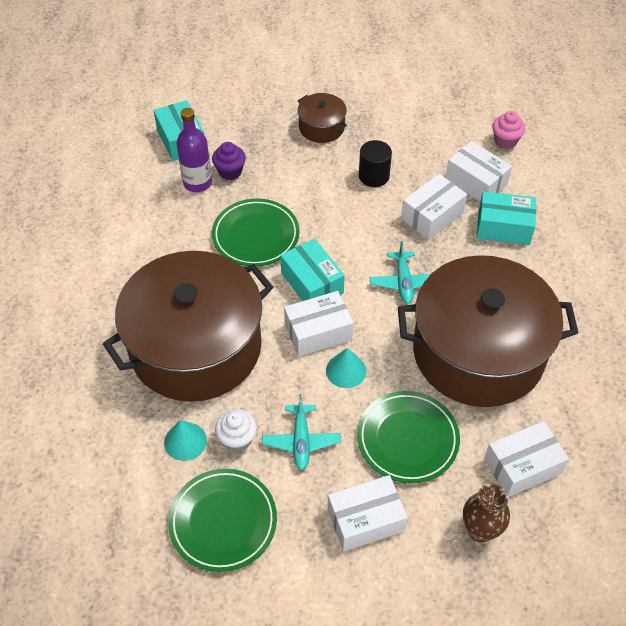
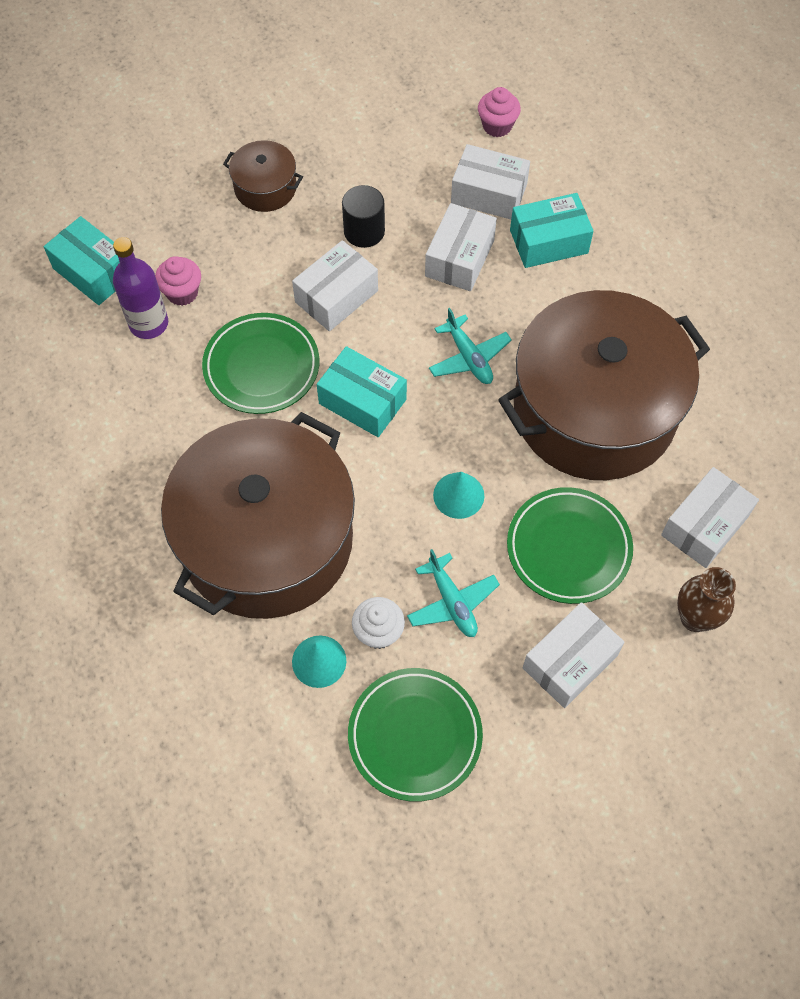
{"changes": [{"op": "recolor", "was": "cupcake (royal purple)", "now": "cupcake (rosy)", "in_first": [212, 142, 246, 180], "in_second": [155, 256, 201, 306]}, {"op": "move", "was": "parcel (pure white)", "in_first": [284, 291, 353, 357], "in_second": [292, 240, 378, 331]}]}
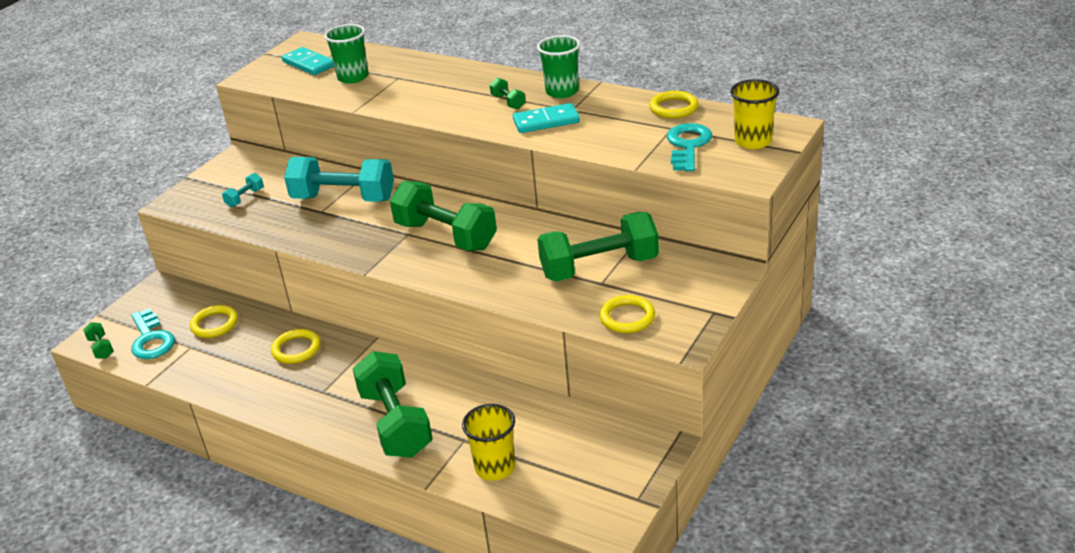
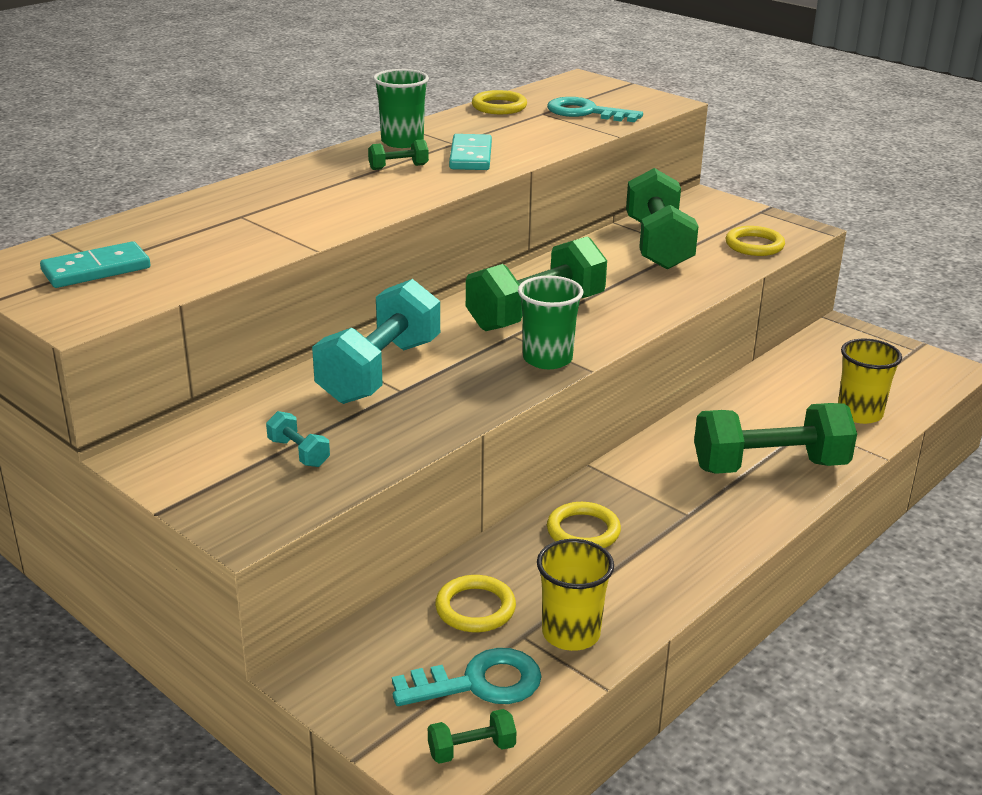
{"changes": [{"op": "move", "was": "tumbler (green)", "in_first": [324, 24, 368, 84], "in_second": [518, 276, 583, 369]}, {"op": "move", "was": "tumbler (golden)", "in_first": [730, 79, 779, 149], "in_second": [537, 539, 614, 651]}]}
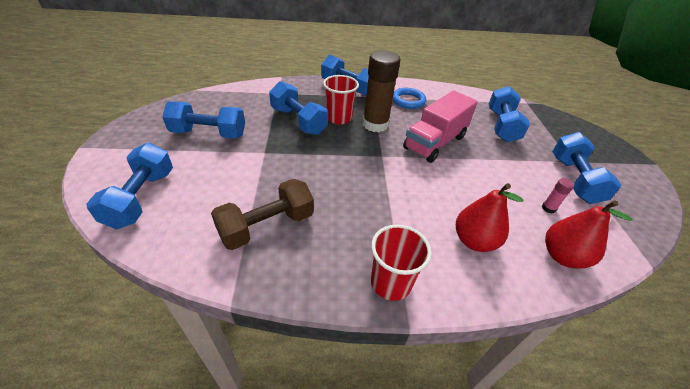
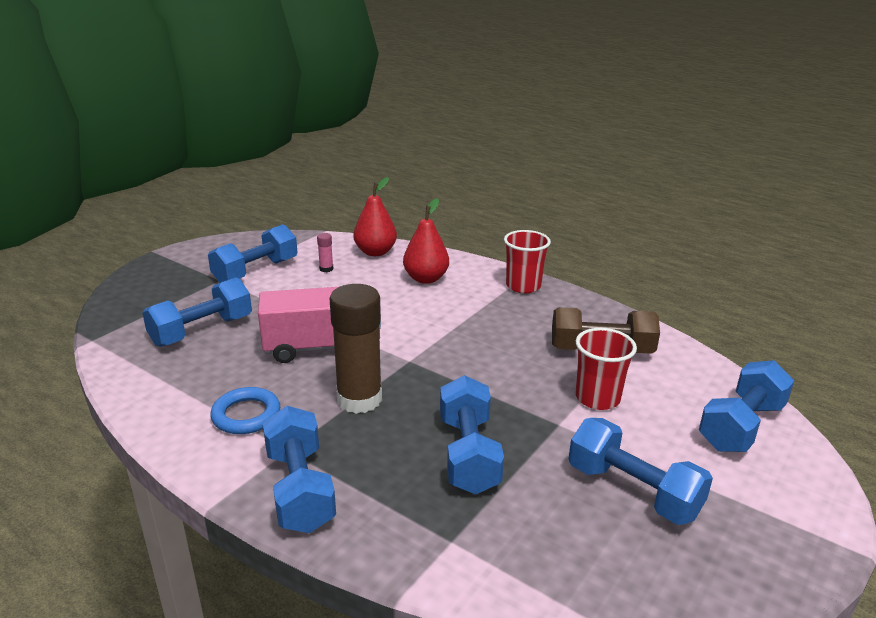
{"changes": [{"op": "move", "was": "tumbler (red)", "in_first": [323, 75, 359, 124], "in_second": [576, 328, 637, 410]}]}
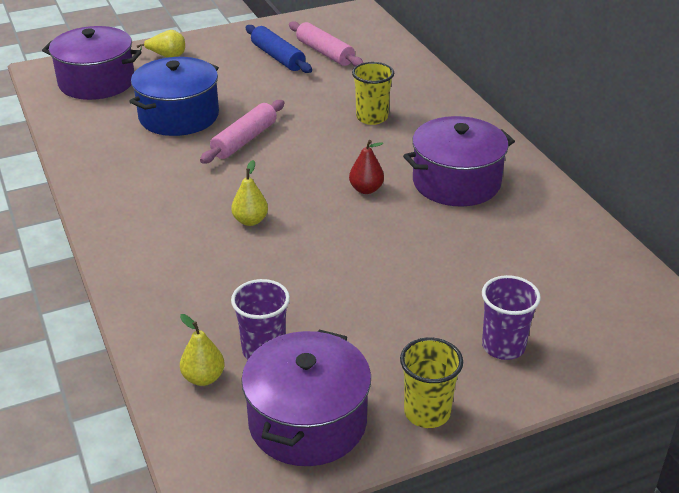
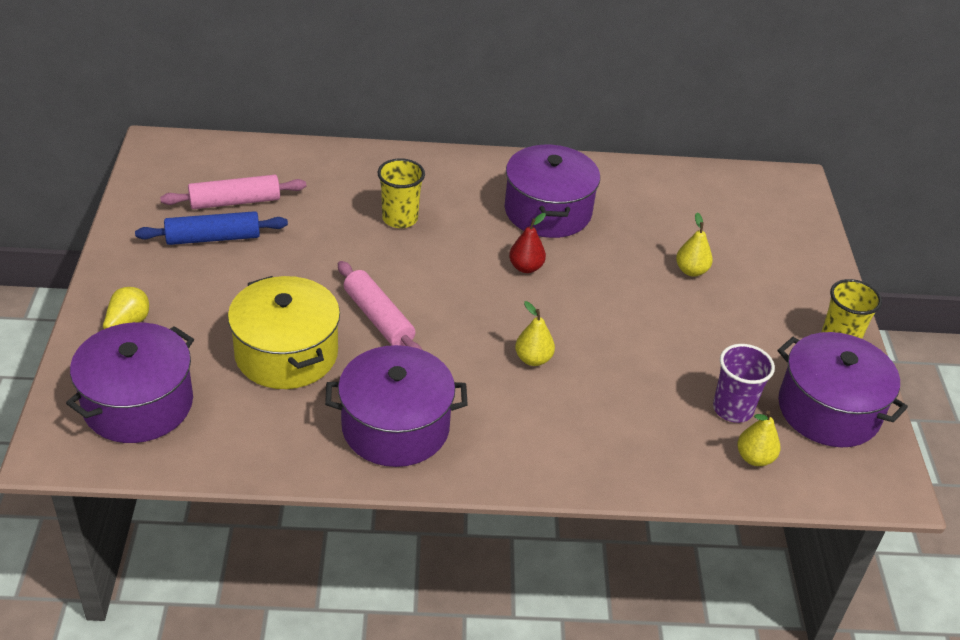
{"changes": [{"op": "recolor", "was": "pot (royal blue)", "now": "pot (golden)", "in_first": [129, 57, 219, 136], "in_second": [228, 276, 340, 389]}, {"op": "insert", "now": "pot (royal purple)", "in_second": [325, 345, 468, 467]}, {"op": "insert", "now": "pear (golden)", "in_second": [676, 213, 713, 276]}, {"op": "delete", "was": "tumbler (royal purple)", "in_first": [482, 275, 541, 360]}]}
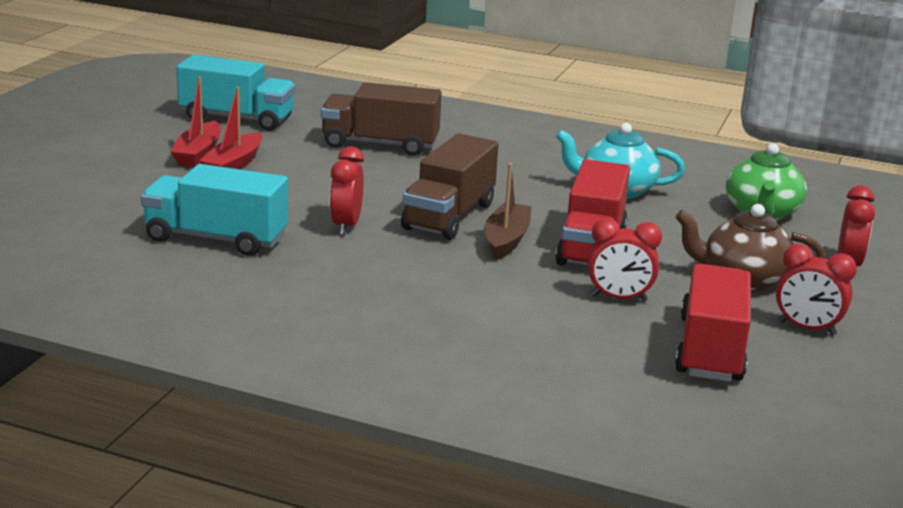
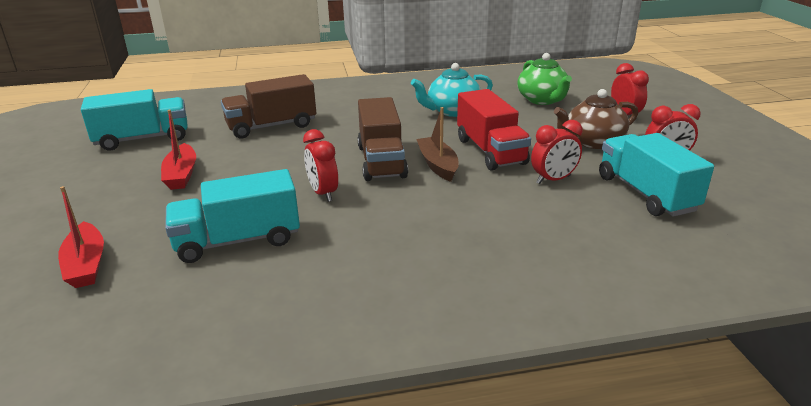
{"changes": [{"op": "move", "was": "toy boat (red)", "in_first": [170, 77, 221, 167], "in_second": [58, 186, 104, 288]}, {"op": "recolor", "was": "toy truck (red)", "now": "toy truck (teal)", "in_first": [675, 264, 751, 382], "in_second": [599, 133, 714, 217]}]}
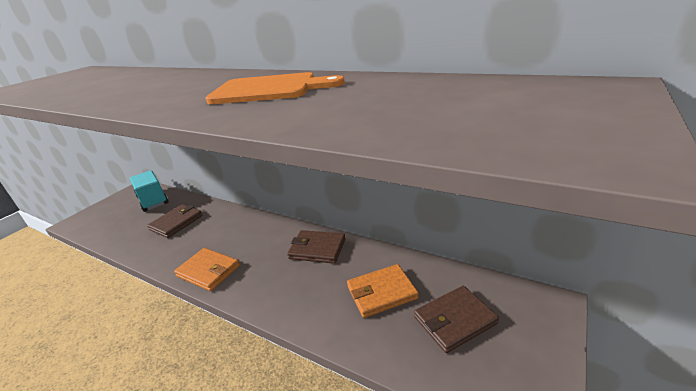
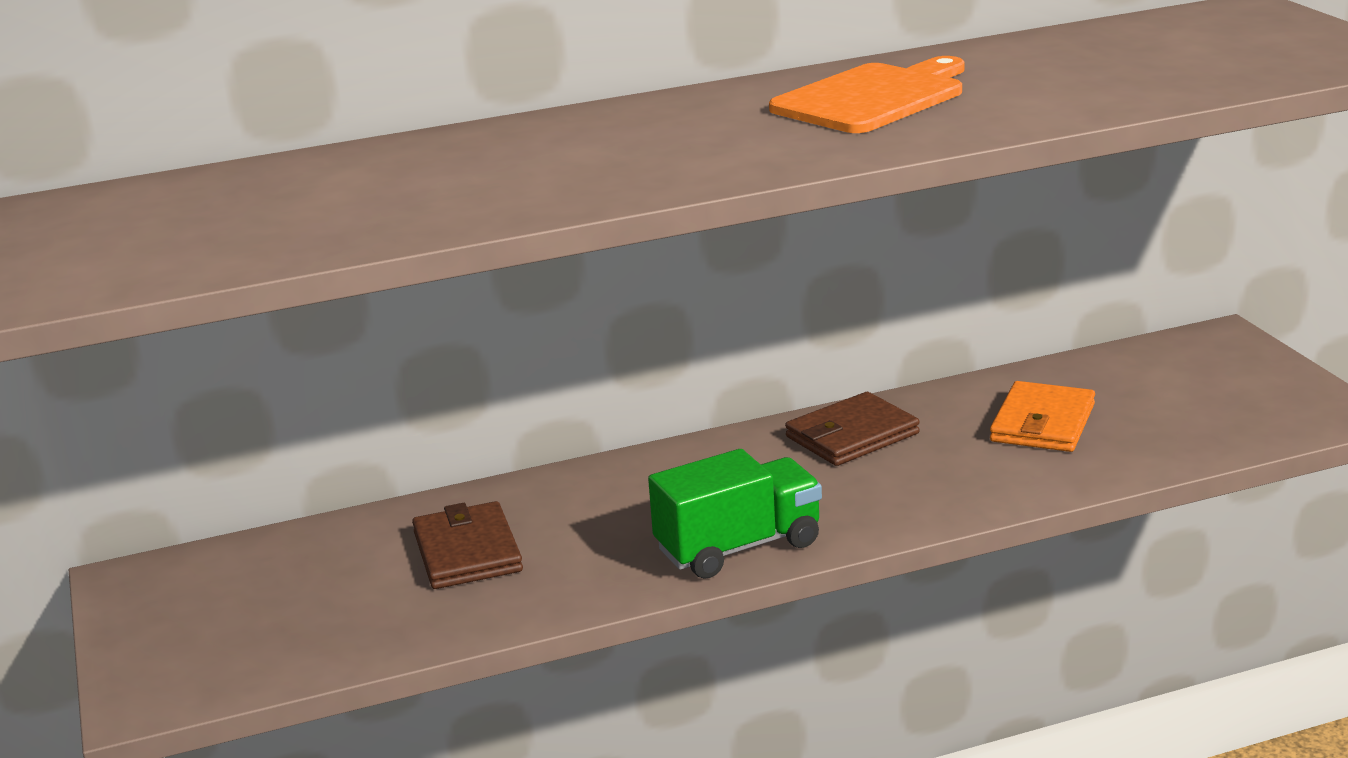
{"changes": [{"op": "replace", "was": "wallet (orange)", "now": "toy truck (green)", "in_first": [174, 248, 240, 291], "in_second": [648, 449, 822, 579]}, {"op": "delete", "was": "toy truck (teal)", "in_first": [130, 170, 169, 212]}, {"op": "delete", "was": "wallet (russet)", "in_first": [414, 286, 499, 353]}]}
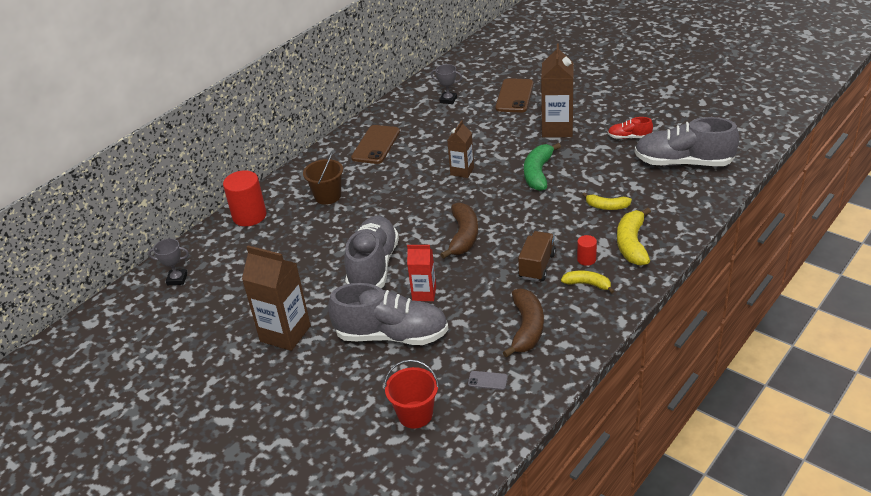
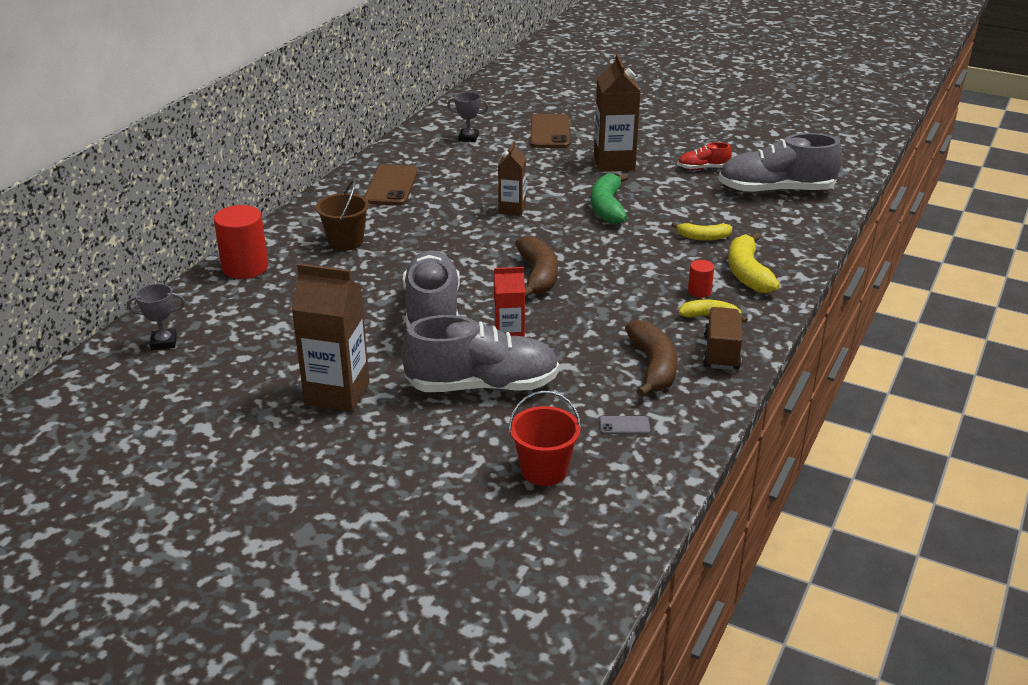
{"changes": [{"op": "move", "was": "toy truck (russet)", "in_first": [518, 231, 556, 281], "in_second": [703, 307, 742, 370]}]}
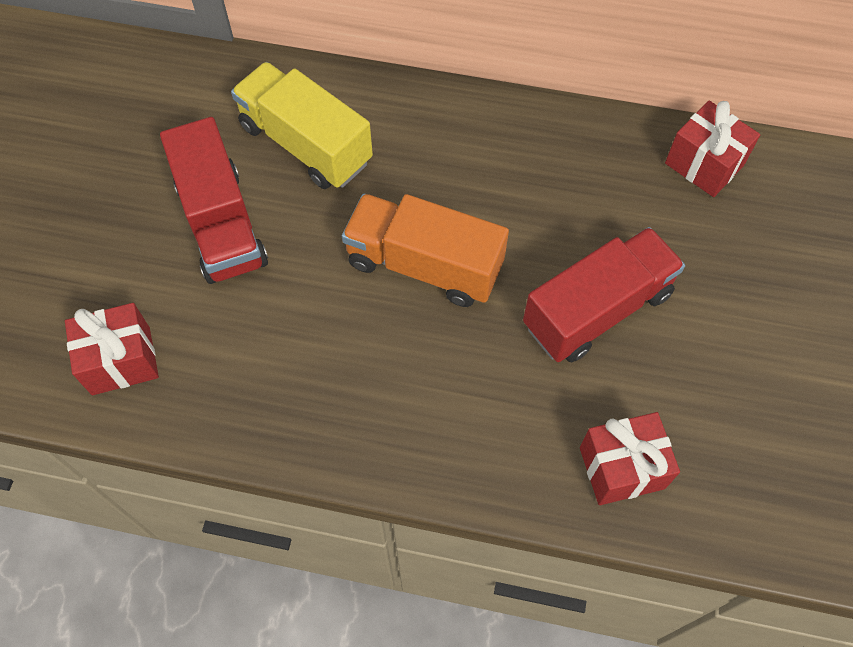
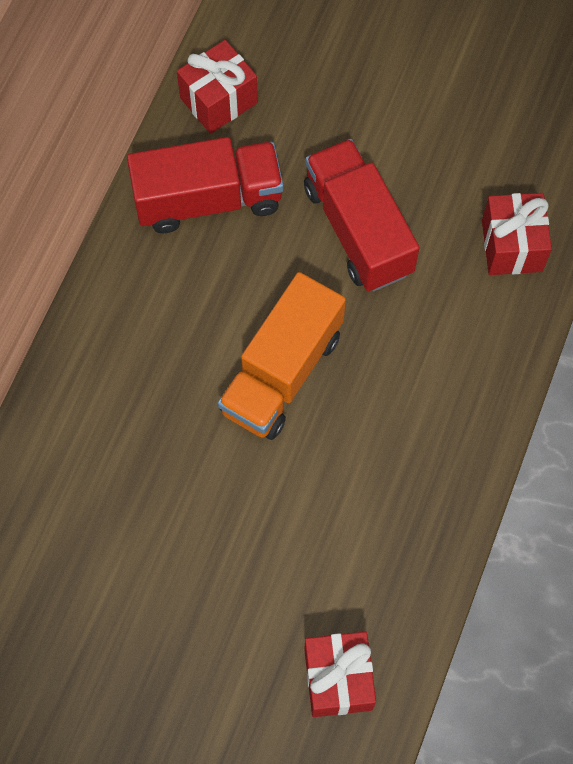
{"changes": [{"op": "move", "was": "toy truck (red)", "in_first": [160, 117, 268, 284], "in_second": [127, 137, 283, 233]}, {"op": "delete", "was": "toy truck (golden)", "in_first": [231, 62, 373, 189]}]}
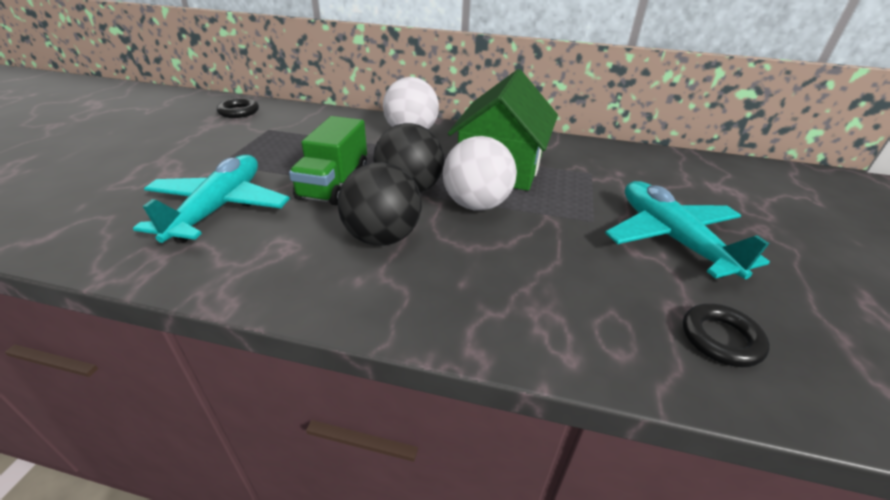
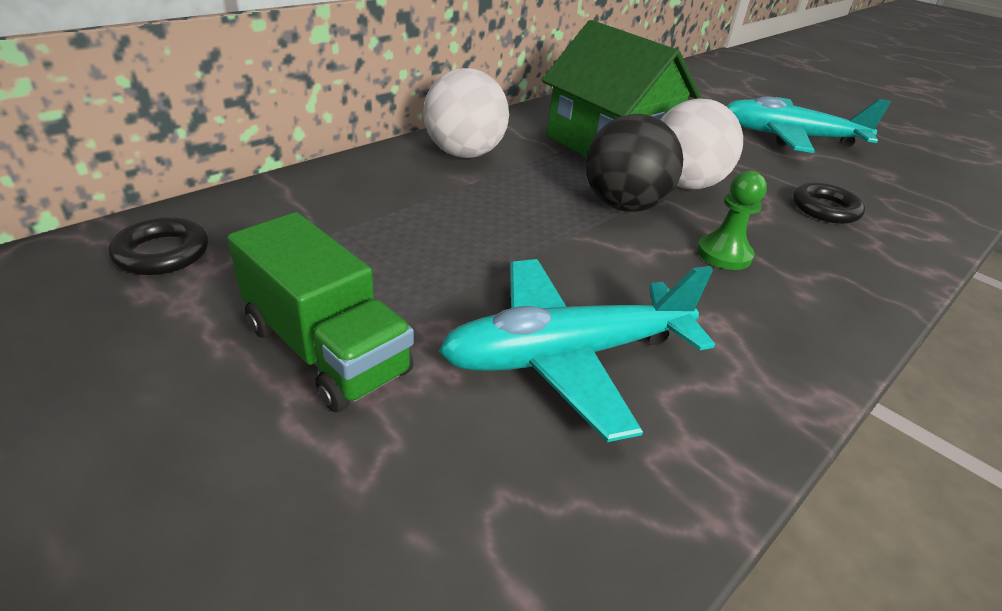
{"changes": [{"op": "move", "was": "toy truck (green)", "in_first": [289, 116, 367, 205], "in_second": [227, 212, 414, 412]}, {"op": "rotate", "was": "toy plane (teal)", "in_first": [133, 155, 290, 243], "in_second": [439, 259, 715, 442], "clockwise": -60}, {"op": "replace", "was": "ball (jet-black)", "now": "game pawn (green)", "in_first": [338, 162, 422, 246], "in_second": [697, 171, 767, 270]}, {"op": "move", "was": "hoop (jet-black)", "in_first": [683, 304, 770, 367], "in_second": [793, 183, 865, 224]}]}
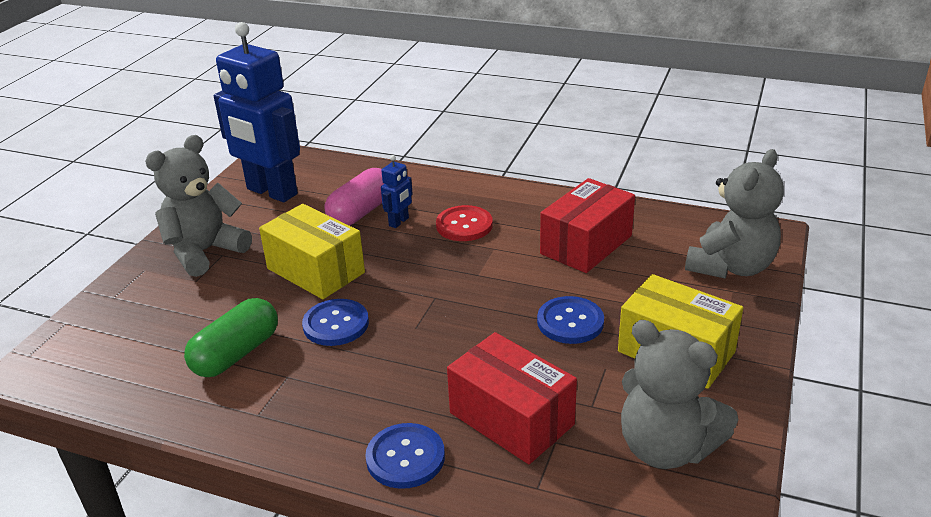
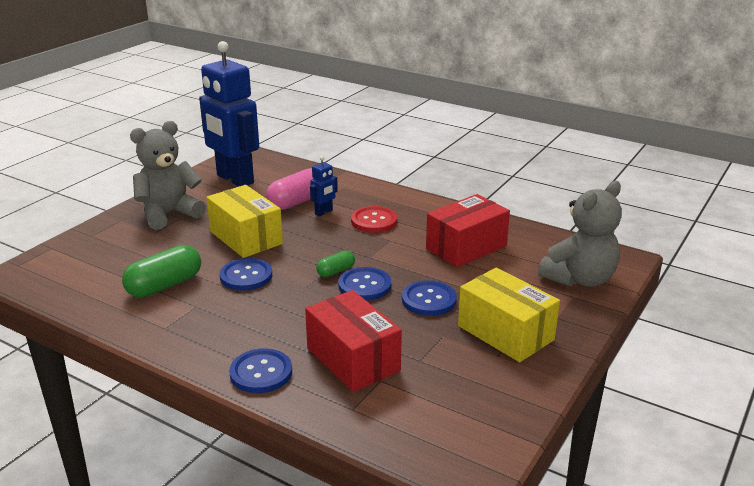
{"changes": [{"op": "insert", "now": "pill (green)", "in_second": [316, 250, 355, 277]}, {"op": "insert", "now": "sewing button (royal blue)", "in_second": [338, 267, 391, 301]}, {"op": "delete", "was": "teddy bear (gray)", "in_first": [621, 320, 739, 469]}]}
